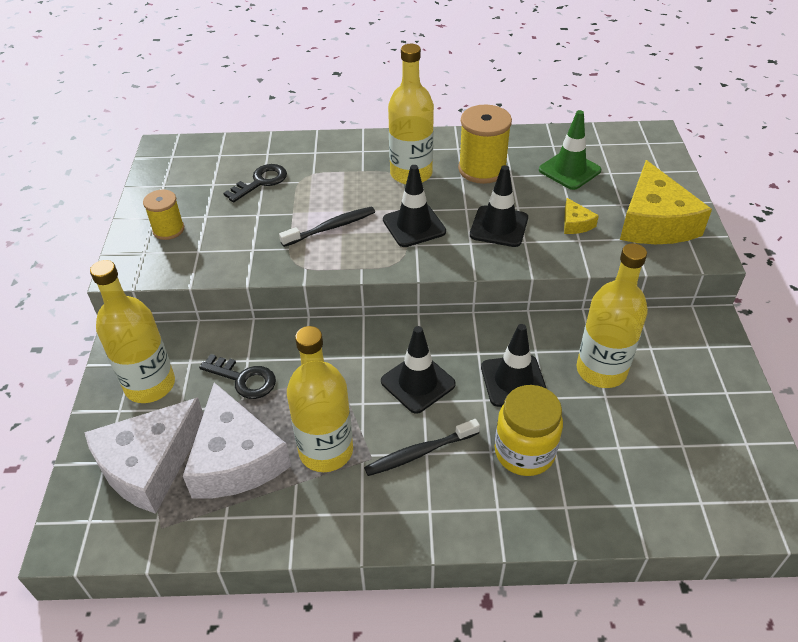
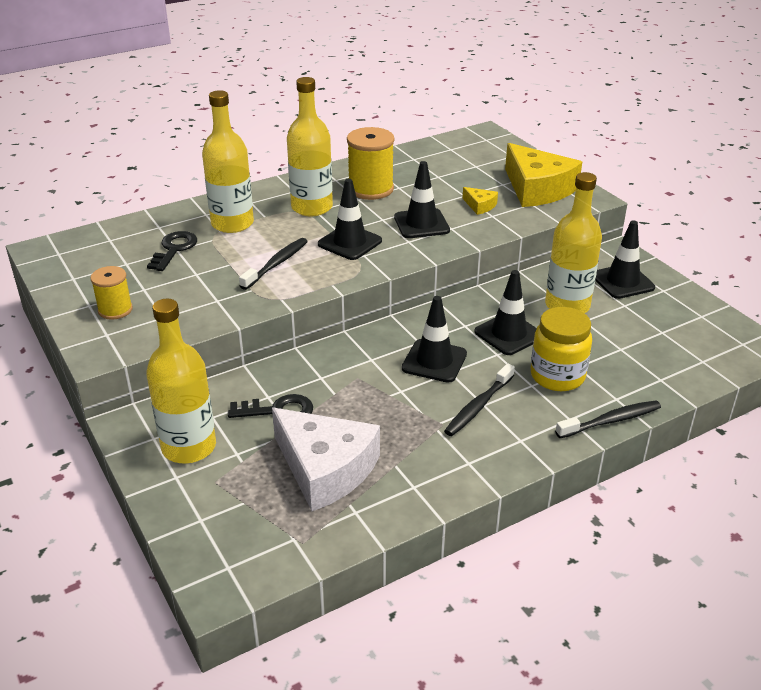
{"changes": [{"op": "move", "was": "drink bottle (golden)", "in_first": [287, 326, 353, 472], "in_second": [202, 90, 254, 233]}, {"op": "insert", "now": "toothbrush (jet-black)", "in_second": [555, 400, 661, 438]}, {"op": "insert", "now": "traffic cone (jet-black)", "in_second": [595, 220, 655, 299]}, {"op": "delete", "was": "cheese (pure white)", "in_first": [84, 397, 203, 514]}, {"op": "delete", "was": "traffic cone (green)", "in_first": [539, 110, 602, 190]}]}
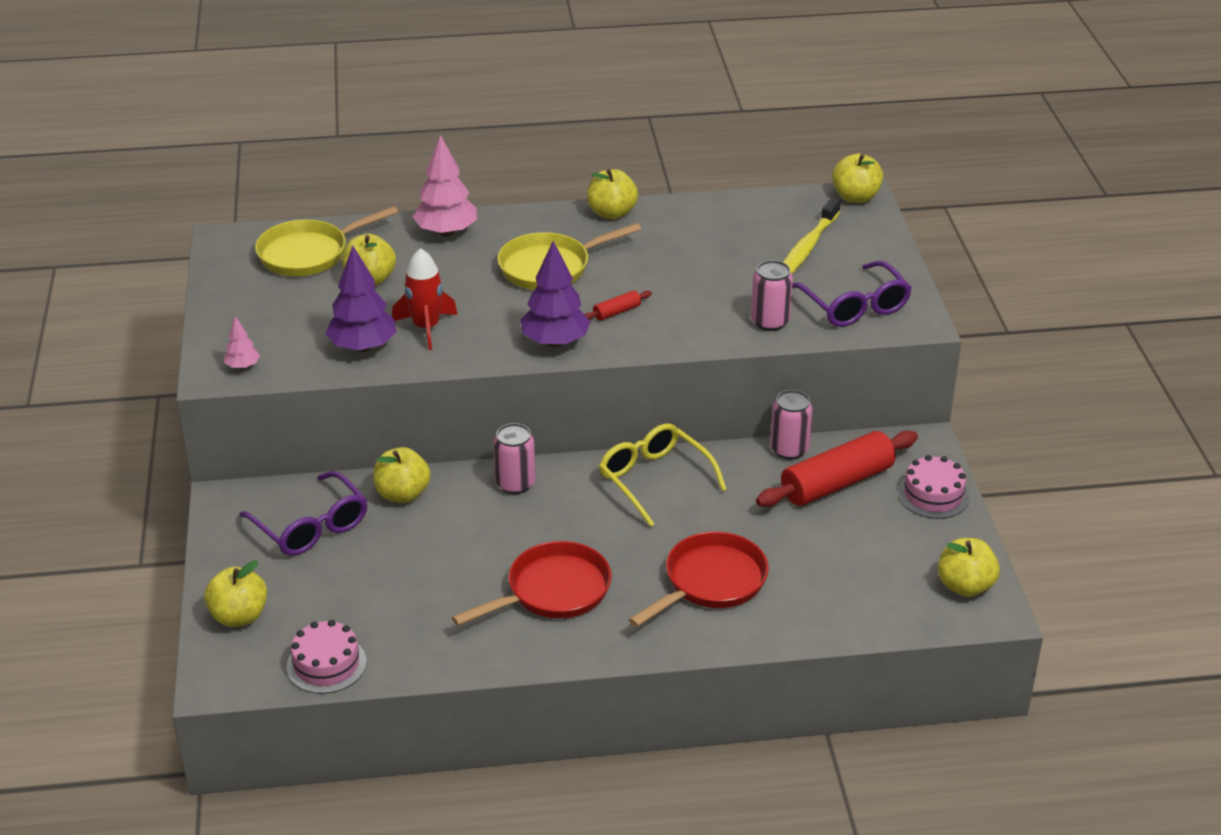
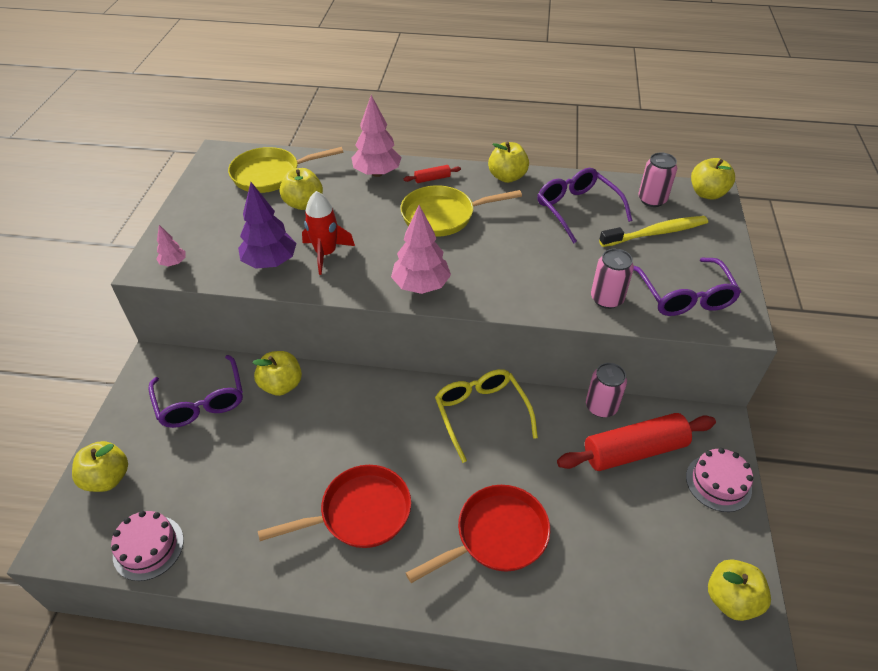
{"changes": [{"op": "recolor", "was": "tree (royal purple)", "now": "tree (rosy)", "in_first": [520, 241, 591, 347], "in_second": [391, 205, 451, 294]}, {"op": "move", "was": "pastry roller (red)", "in_first": [584, 290, 652, 321], "in_second": [404, 165, 461, 183]}, {"op": "insert", "now": "glasses (royal purple)", "in_second": [537, 168, 632, 243]}, {"op": "rotate", "was": "toothbrush (golden)", "in_first": [783, 197, 841, 274], "in_second": [599, 216, 708, 247], "clockwise": -150}, {"op": "move", "was": "soda can (rosy)", "in_first": [494, 423, 535, 494], "in_second": [638, 153, 677, 207]}]}
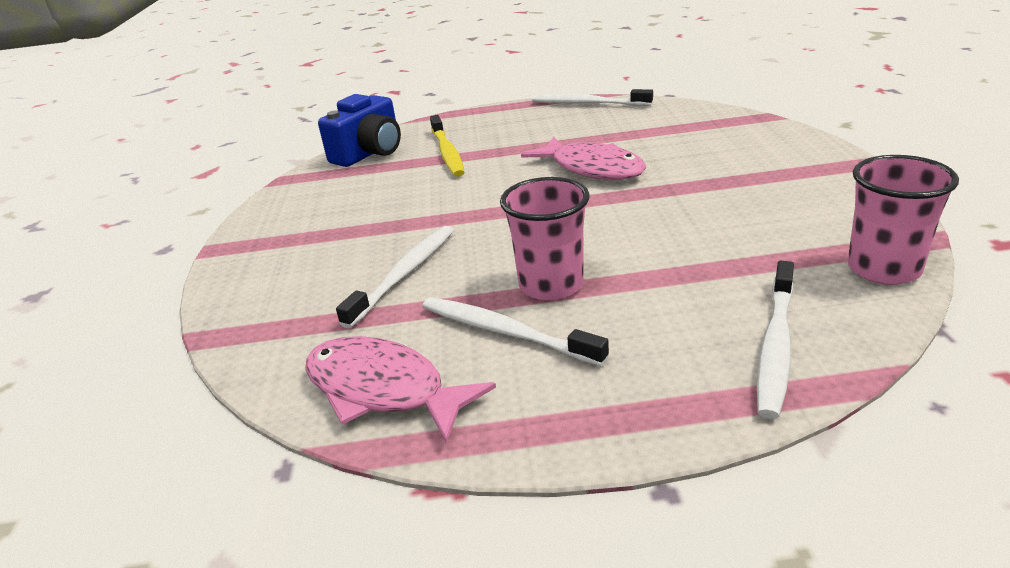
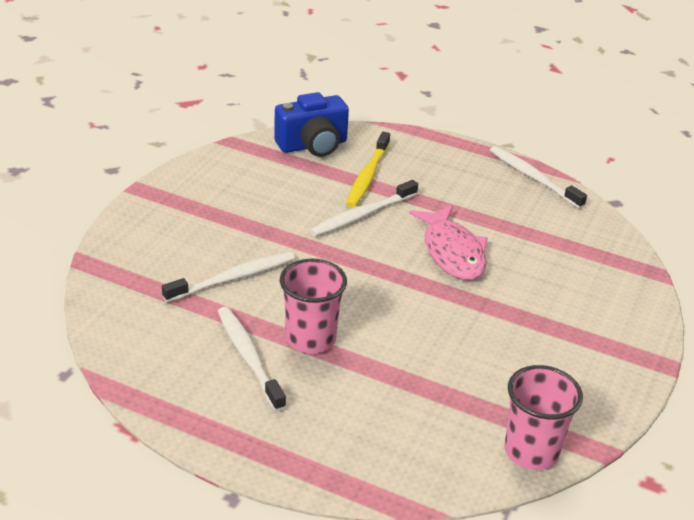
{"changes": [{"op": "move", "was": "toothbrush (pure white)", "in_first": [757, 261, 794, 419], "in_second": [310, 180, 418, 236]}, {"op": "delete", "was": "fish figure (rosy)", "in_first": [305, 336, 496, 443]}]}
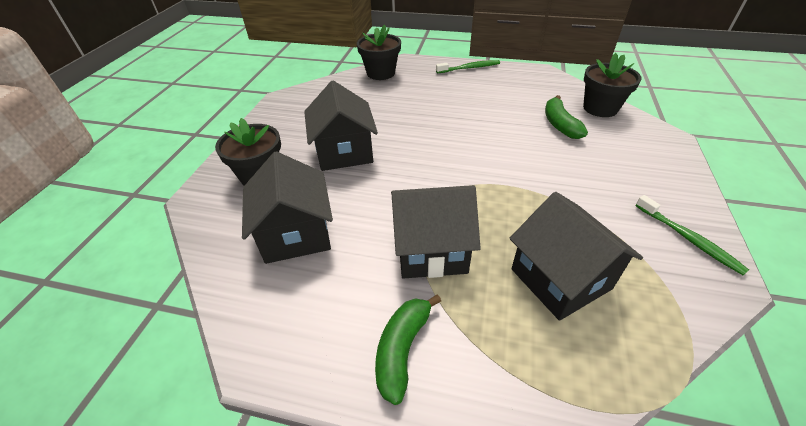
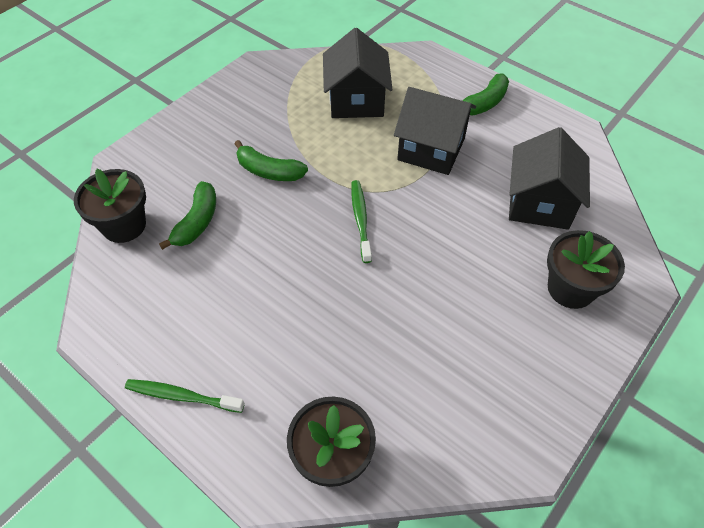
{"changes": [{"op": "insert", "now": "banana fruit (green)", "in_second": [235, 140, 308, 181]}, {"op": "move", "was": "toothbrush (green)", "in_first": [635, 195, 749, 275], "in_second": [351, 180, 372, 263]}, {"op": "delete", "was": "toy house (jet-black)", "in_first": [304, 80, 378, 171]}]}
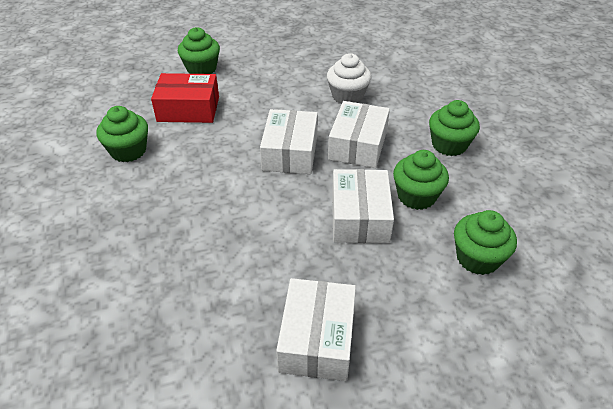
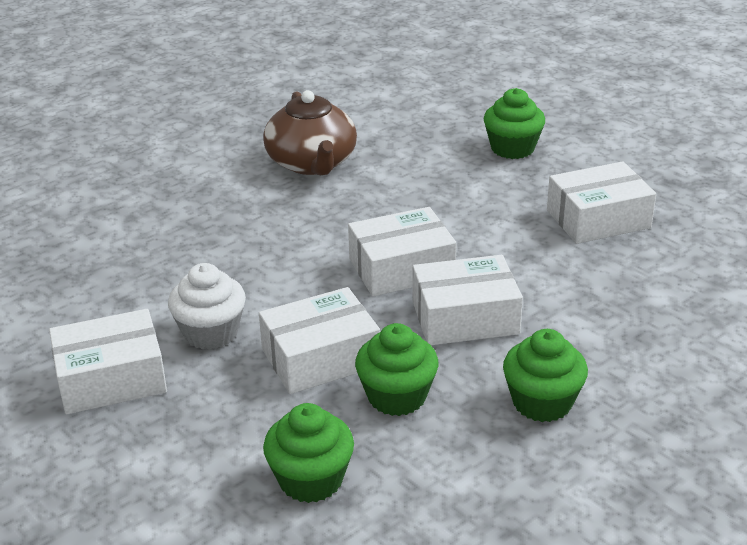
{"changes": [{"op": "move", "was": "cupcake (pure white)", "in_first": [327, 53, 371, 104], "in_second": [168, 263, 246, 350]}, {"op": "replace", "was": "cupcake (green)", "now": "china teapot (russet)", "in_first": [96, 106, 148, 162], "in_second": [263, 90, 357, 175]}, {"op": "insert", "now": "parcel (pure white)", "in_second": [547, 161, 656, 244]}, {"op": "delete", "was": "parcel (red)", "in_first": [151, 73, 219, 123]}]}
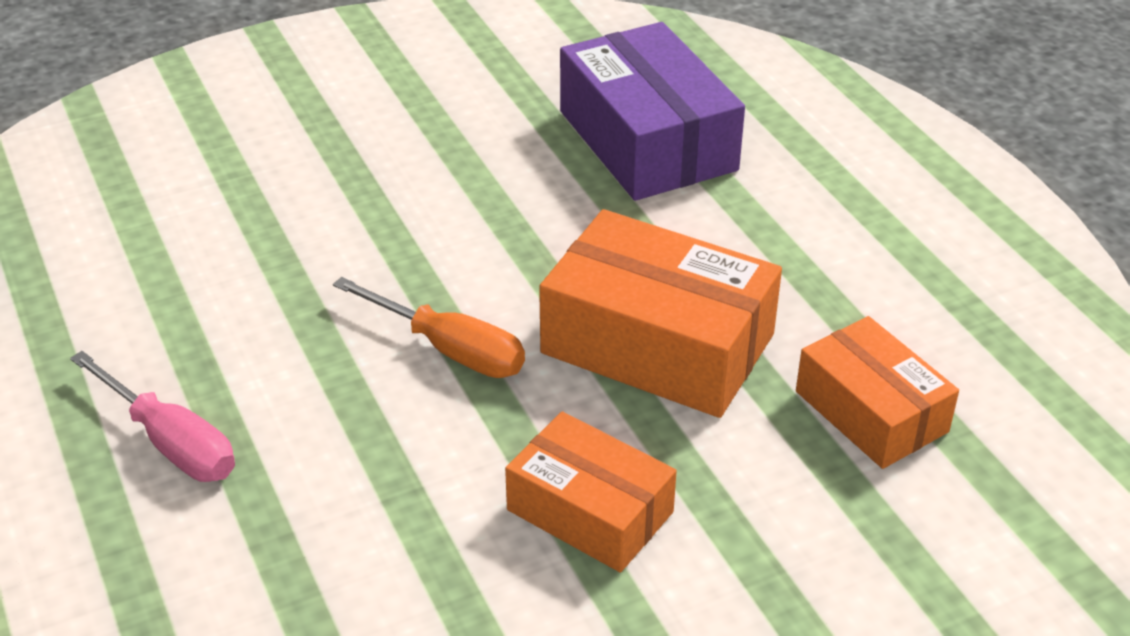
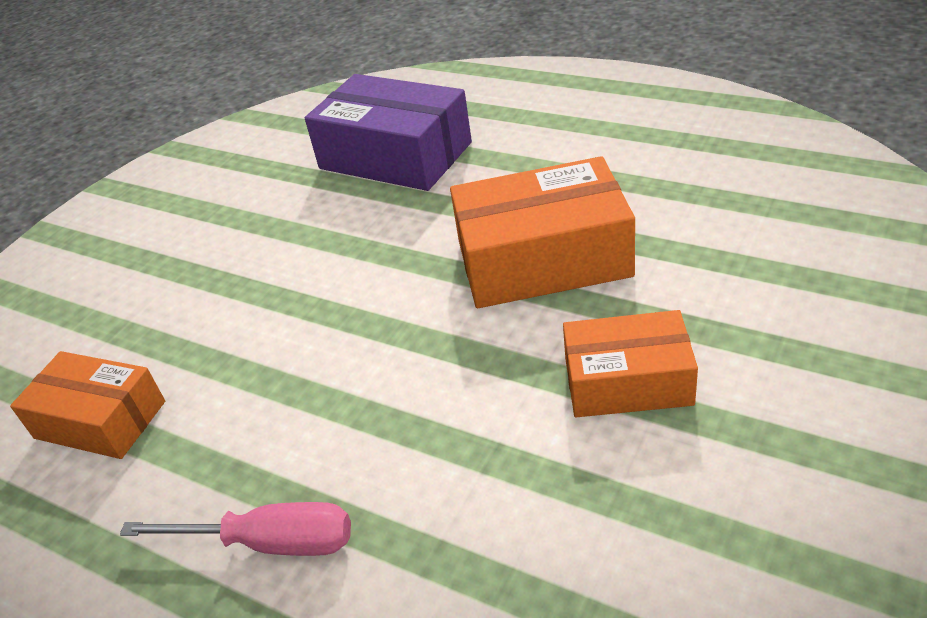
{"changes": [{"op": "move", "was": "parcel (orange)", "in_first": [796, 316, 959, 469], "in_second": [10, 351, 165, 459]}, {"op": "delete", "was": "hand screwdriver (orange)", "in_first": [333, 277, 525, 378]}]}
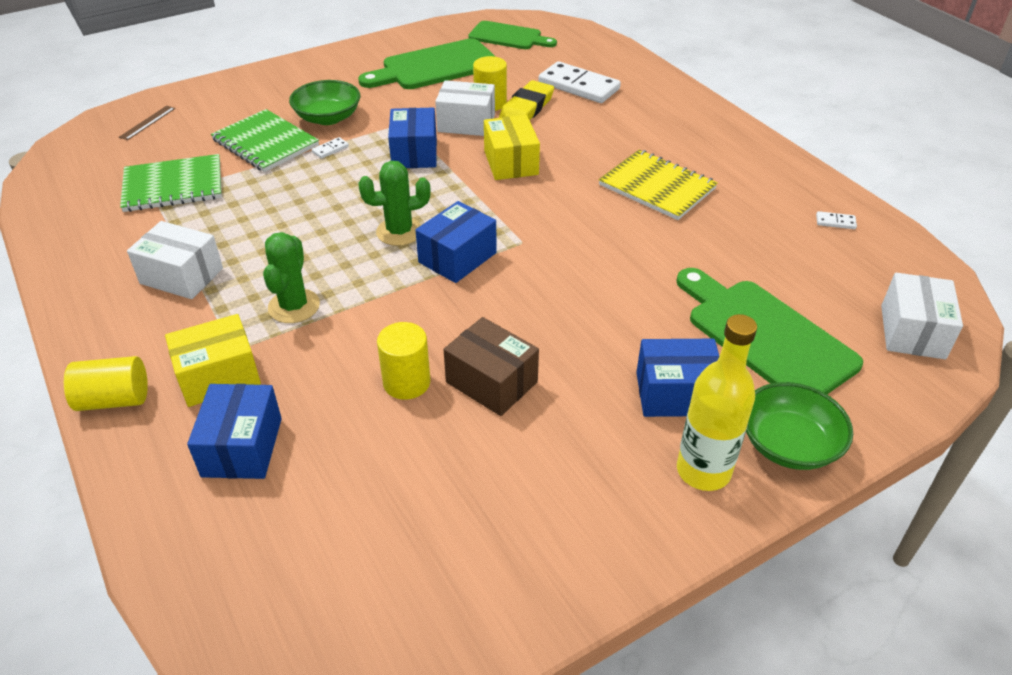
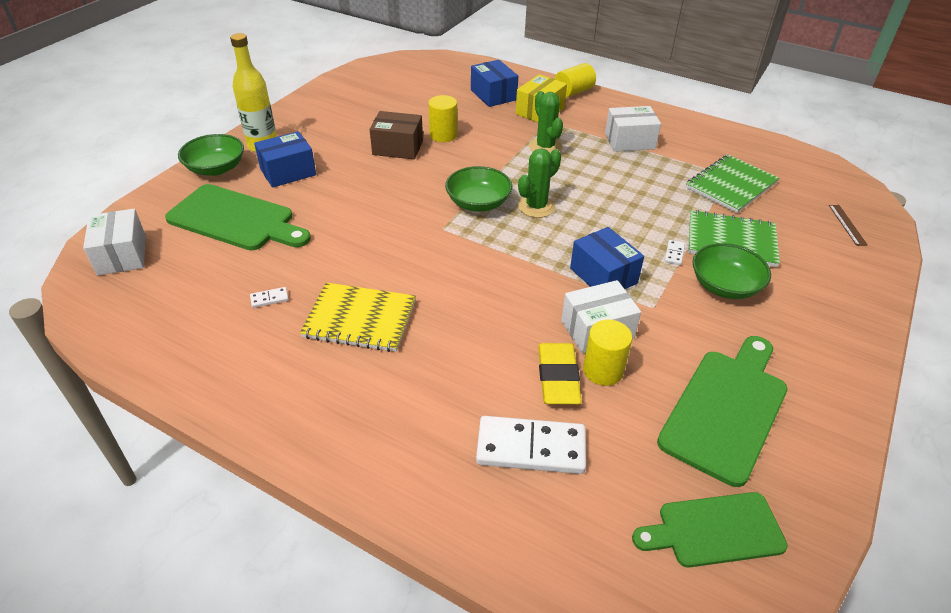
{"changes": [{"op": "move", "was": "domino tile (pure white)", "in_first": [816, 211, 857, 229], "in_second": [250, 287, 289, 308]}, {"op": "replace", "was": "parcel (royal blue)", "now": "serving bowl (green)", "in_first": [415, 201, 497, 283], "in_second": [445, 166, 512, 212]}, {"op": "delete", "was": "parcel (golden)", "in_first": [484, 115, 540, 180]}]}
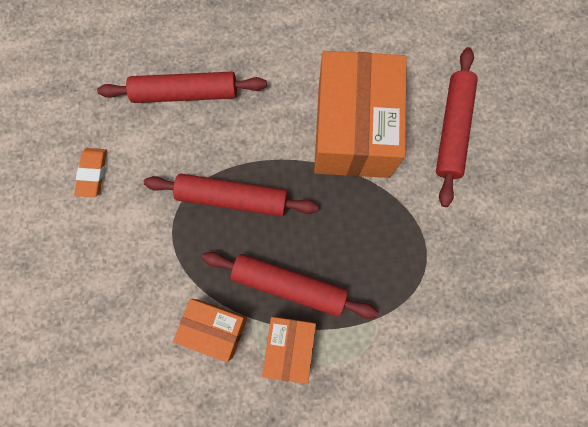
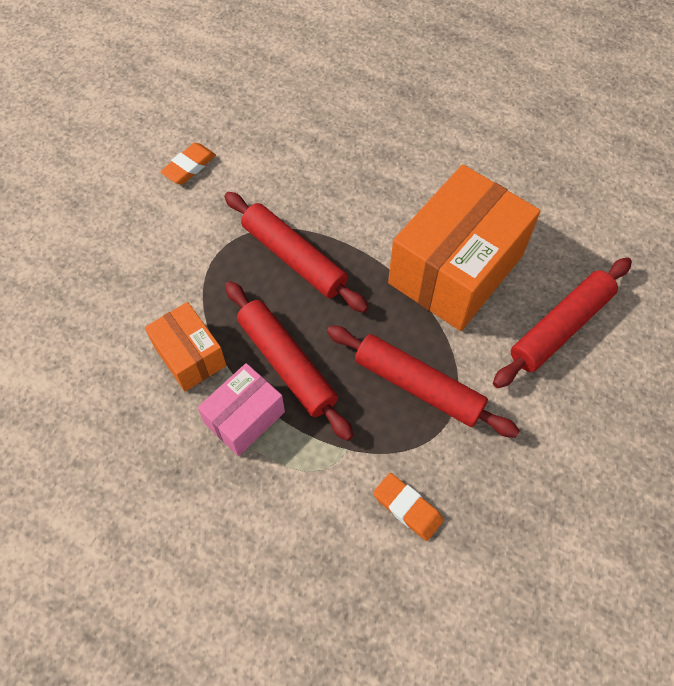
{"changes": [{"op": "recolor", "was": "parcel (orange)", "now": "parcel (rosy)", "in_first": [262, 316, 316, 384], "in_second": [197, 363, 285, 456]}, {"op": "move", "was": "pastry roller (red)", "in_first": [97, 72, 267, 103], "in_second": [327, 326, 520, 438]}, {"op": "insert", "now": "pencil eraser (orange)", "in_second": [373, 473, 444, 541]}]}
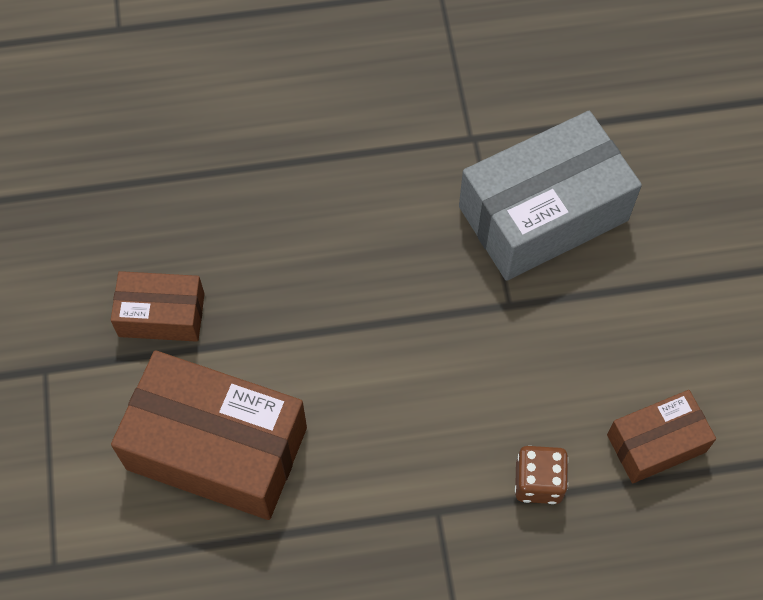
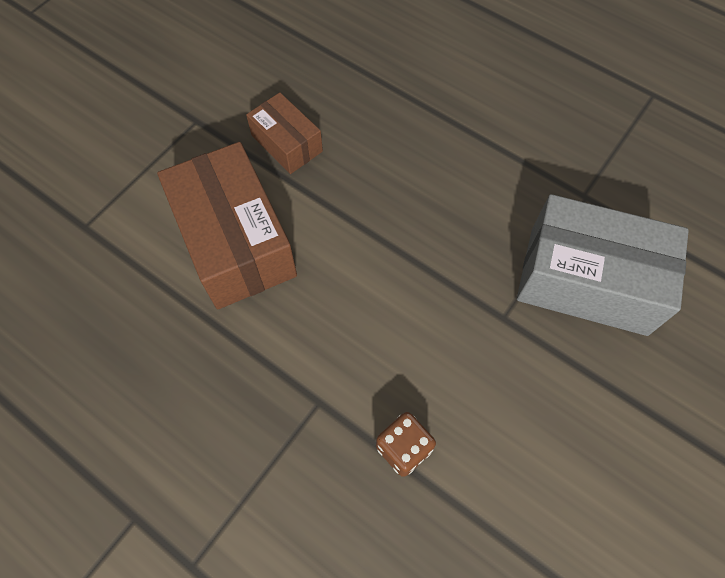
{"changes": [{"op": "delete", "was": "parcel (russet)", "in_first": [607, 390, 716, 483]}]}
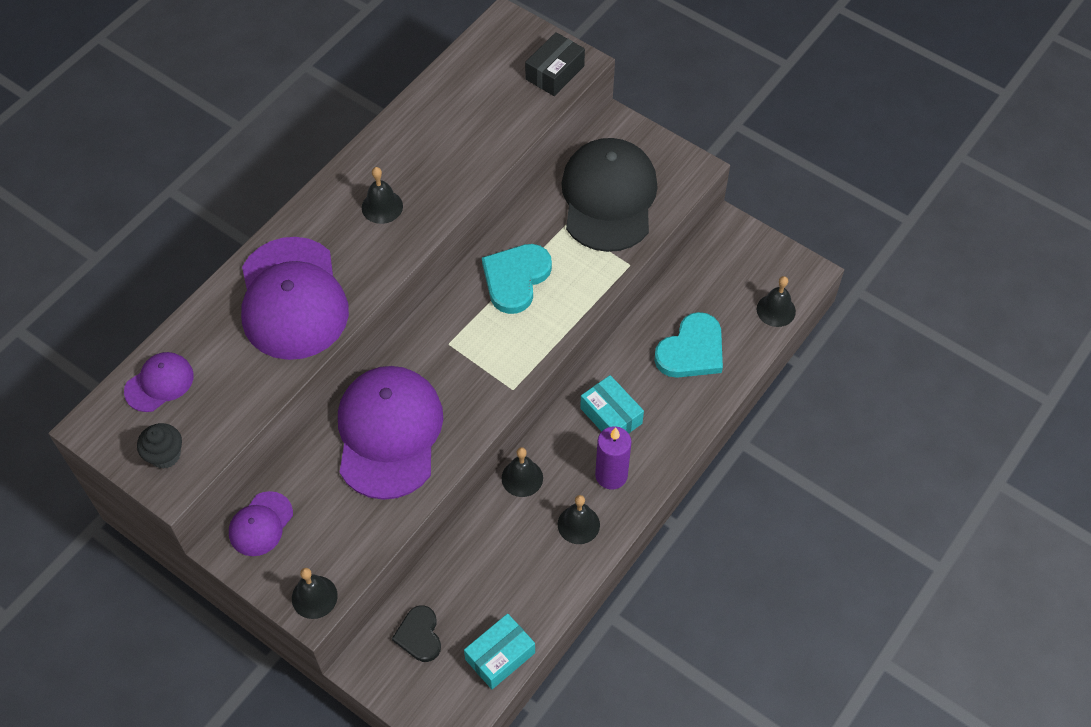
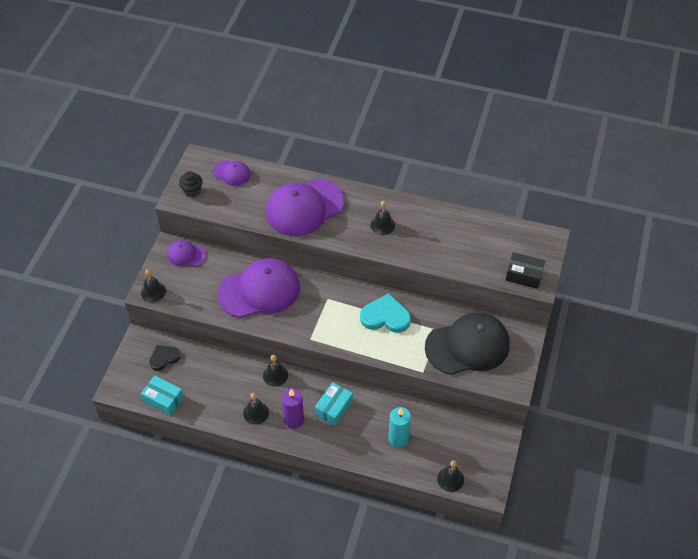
{"changes": [{"op": "replace", "was": "heart (teal)", "now": "wax candle (teal)", "in_first": [654, 312, 723, 378], "in_second": [388, 407, 411, 447]}]}
